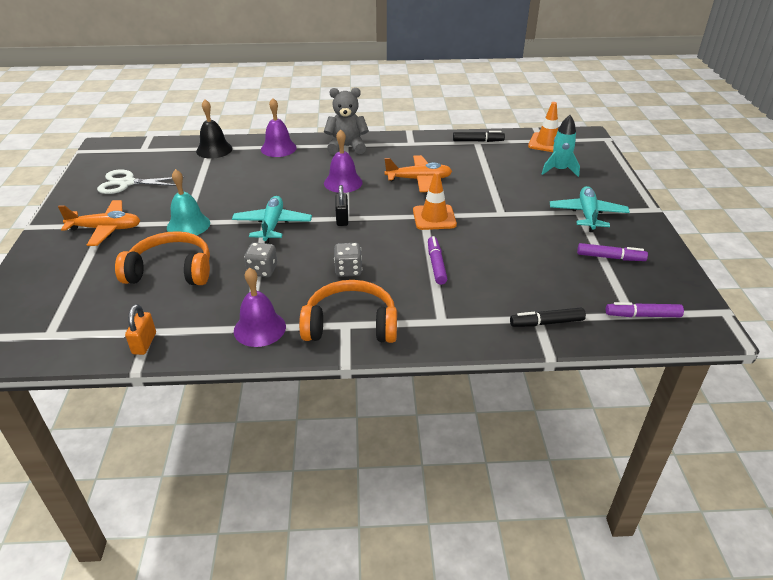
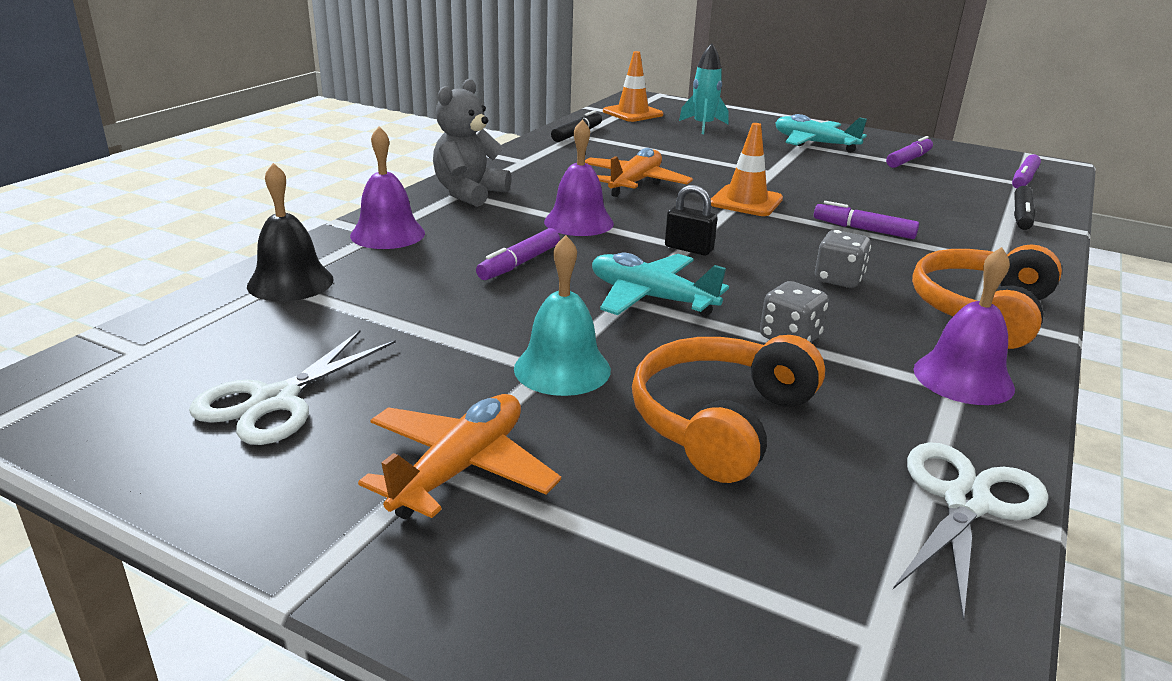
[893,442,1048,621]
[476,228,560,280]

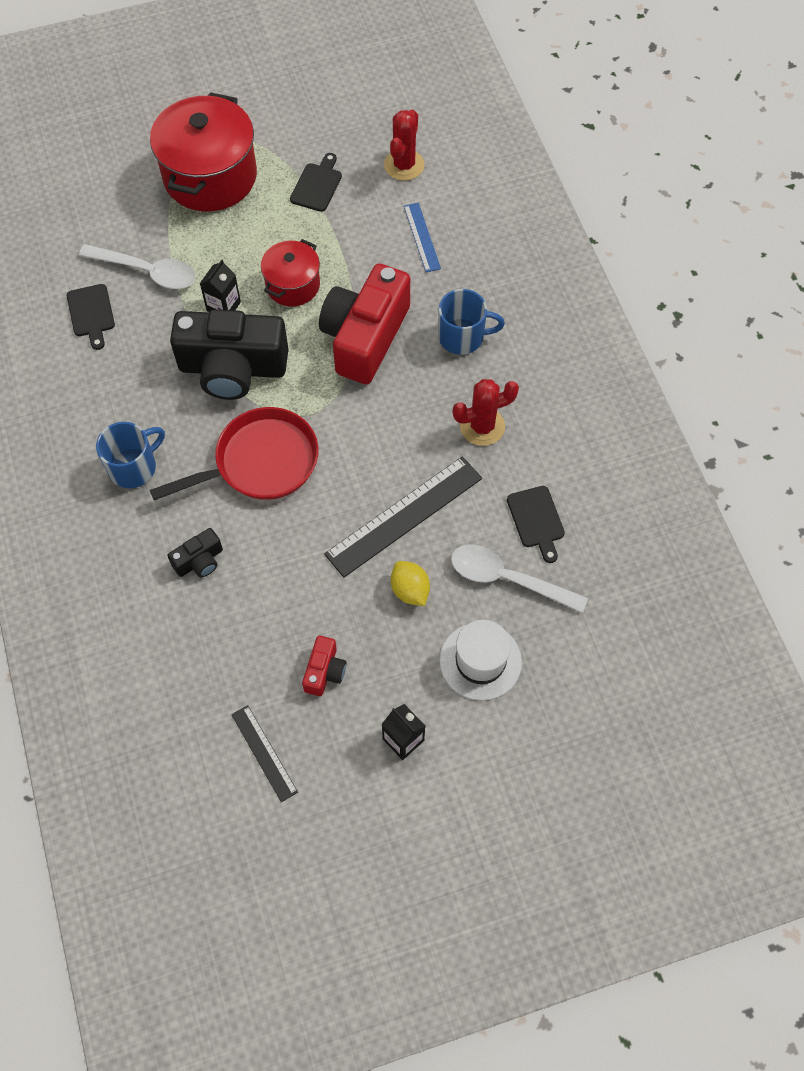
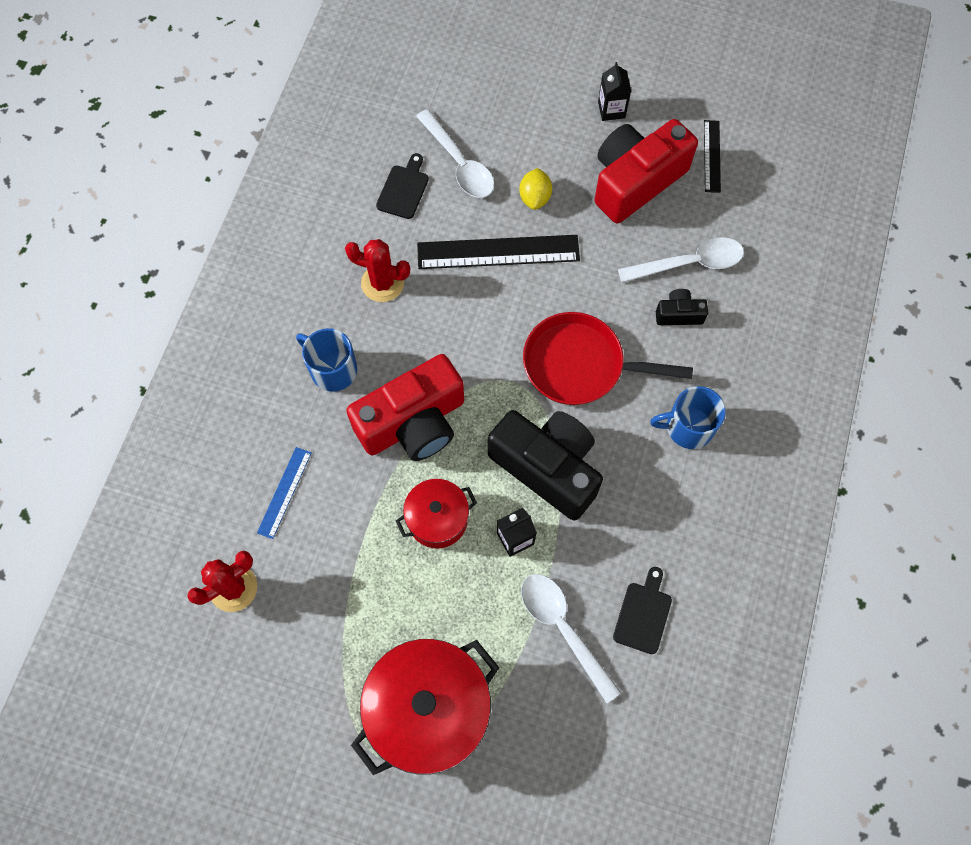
[290,153,342,212] (first image)
[594,119,698,223]
[440,620,522,701] (first image)
[618,237,744,283]

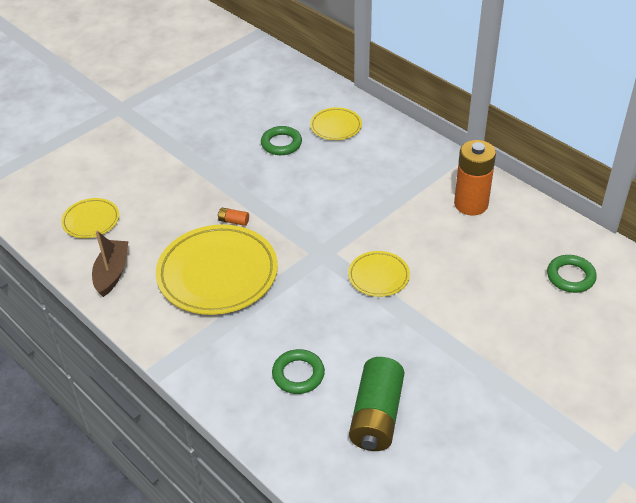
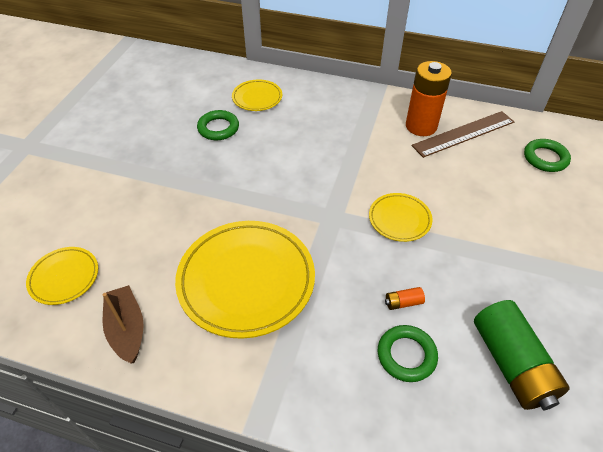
[385,287,425,310]
[411,111,515,158]

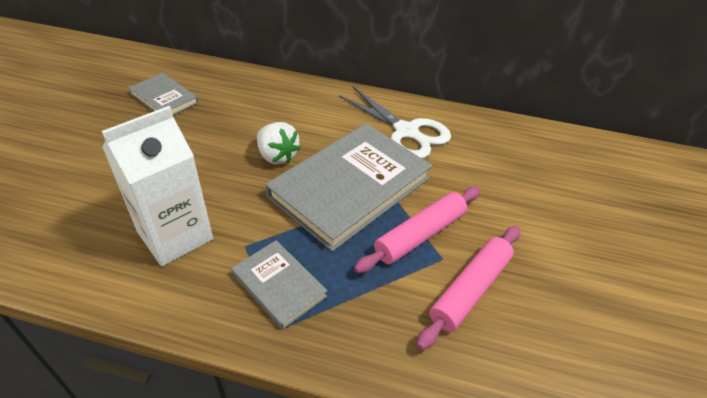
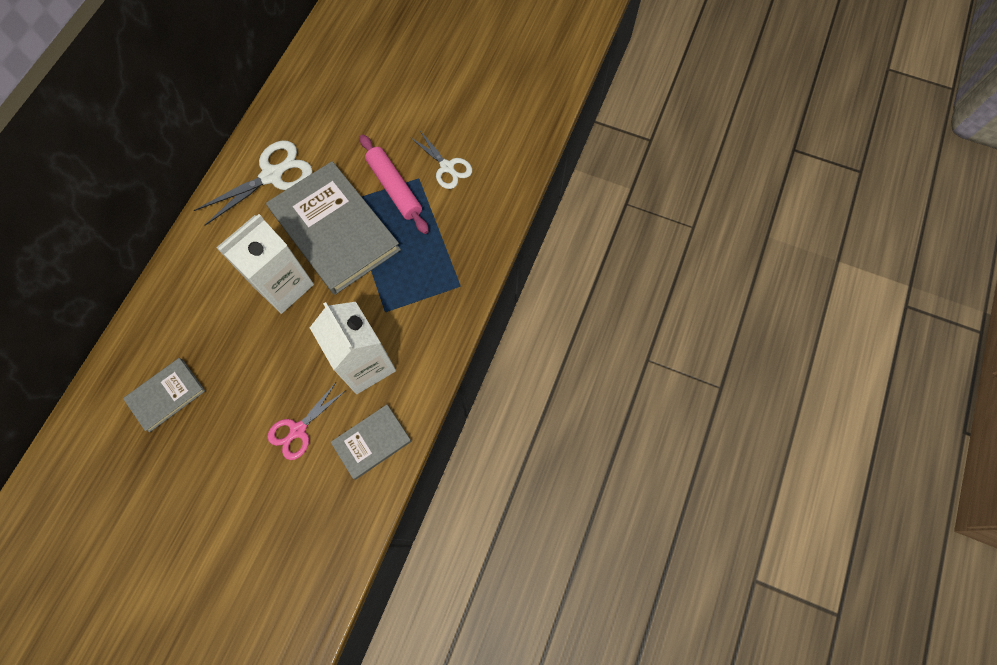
[331,405,411,480]
[216,214,314,314]
[410,131,472,189]
[268,382,345,460]

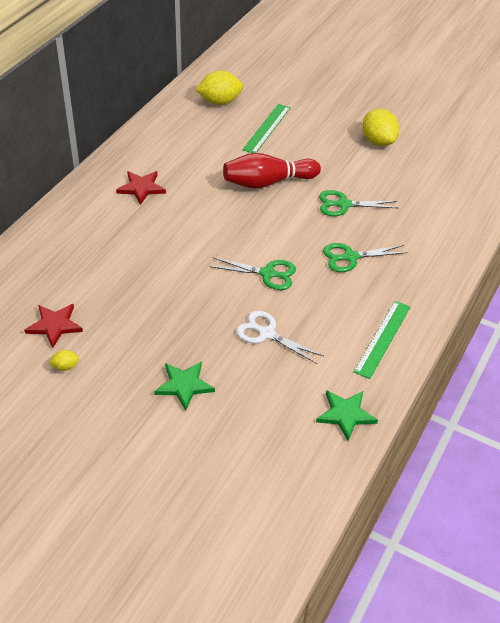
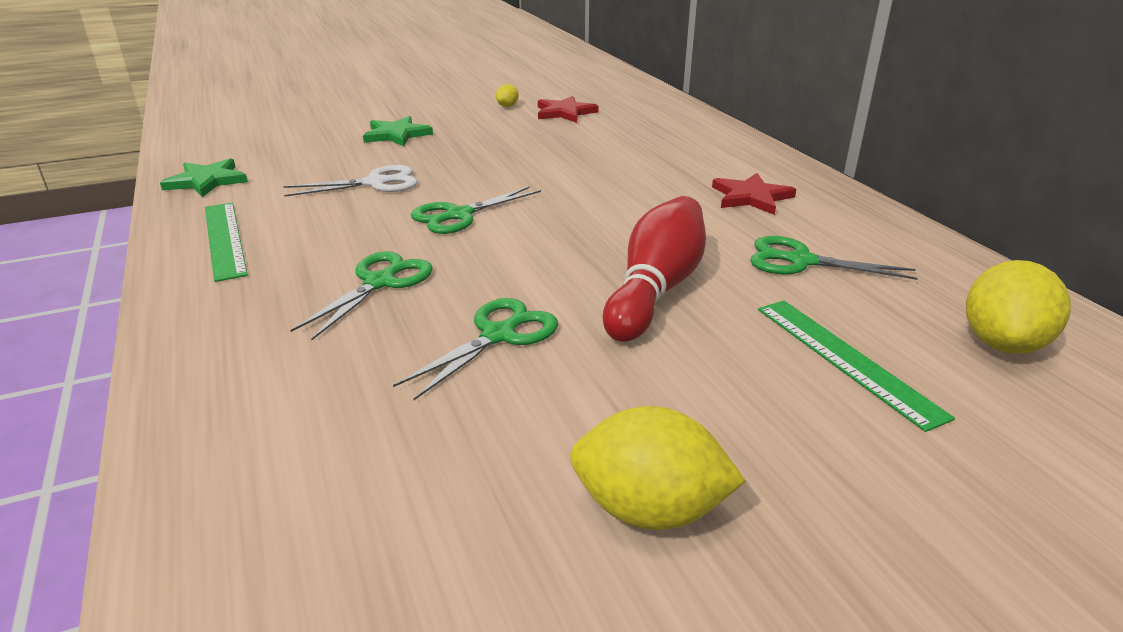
[750,236,918,280]

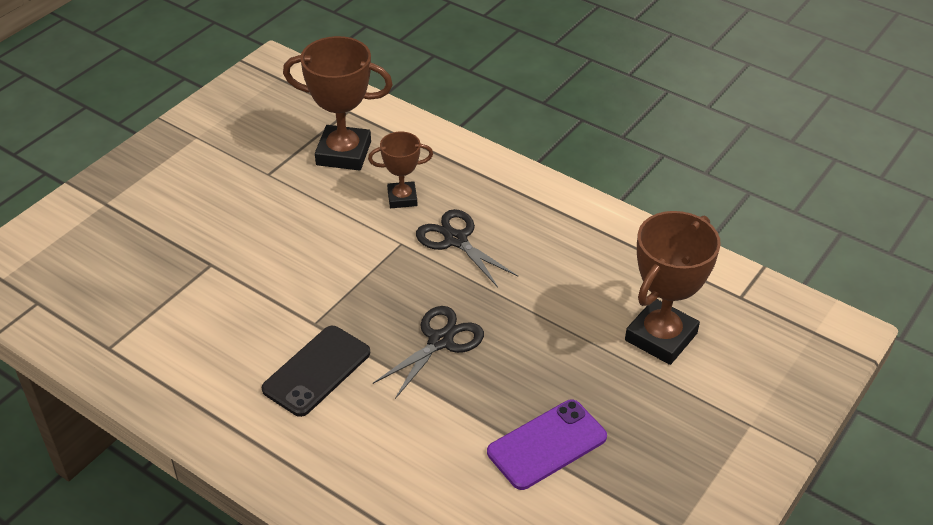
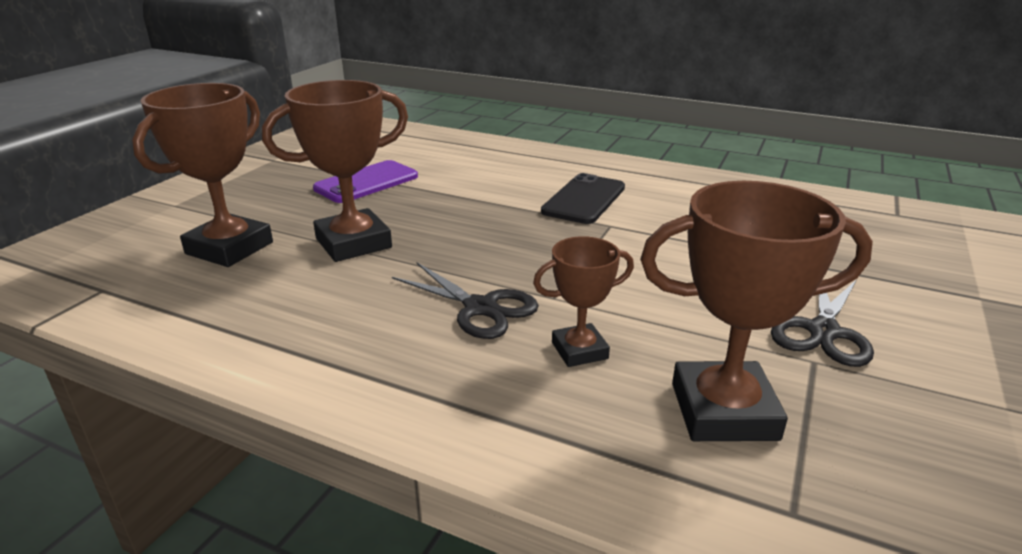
[771,279,874,367]
[262,80,408,262]

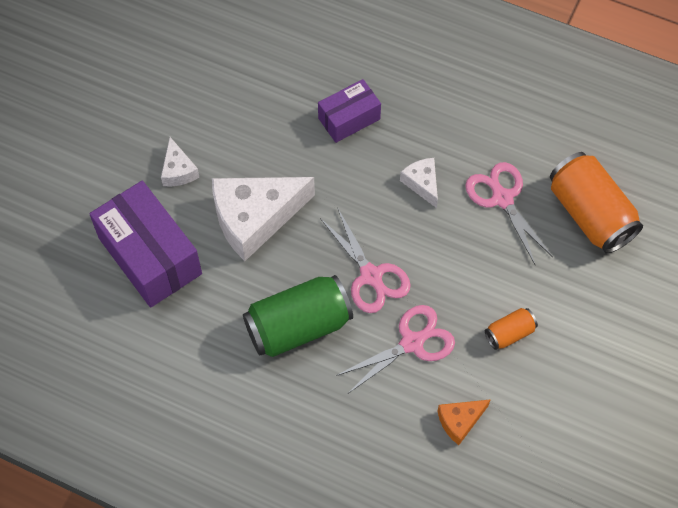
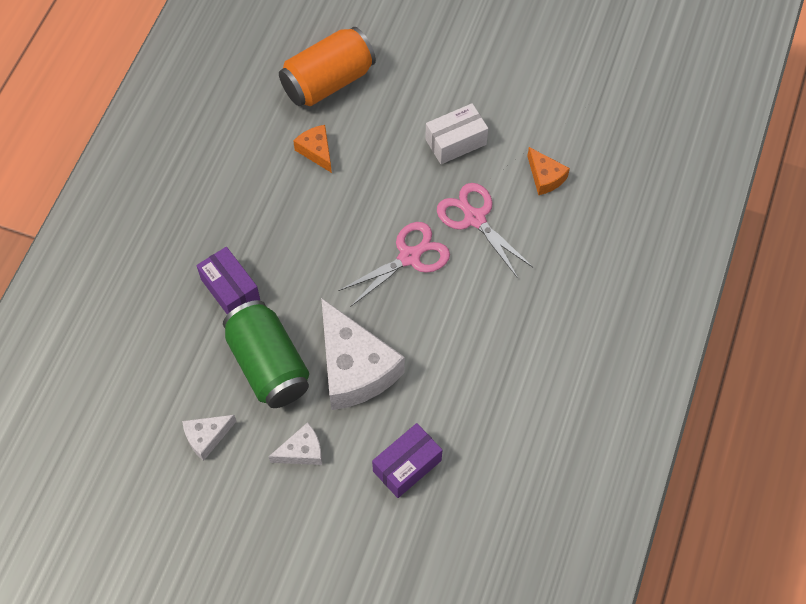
[372,423,442,498]
[223,300,309,408]
[182,415,237,461]
[293,125,332,173]
[425,103,488,164]

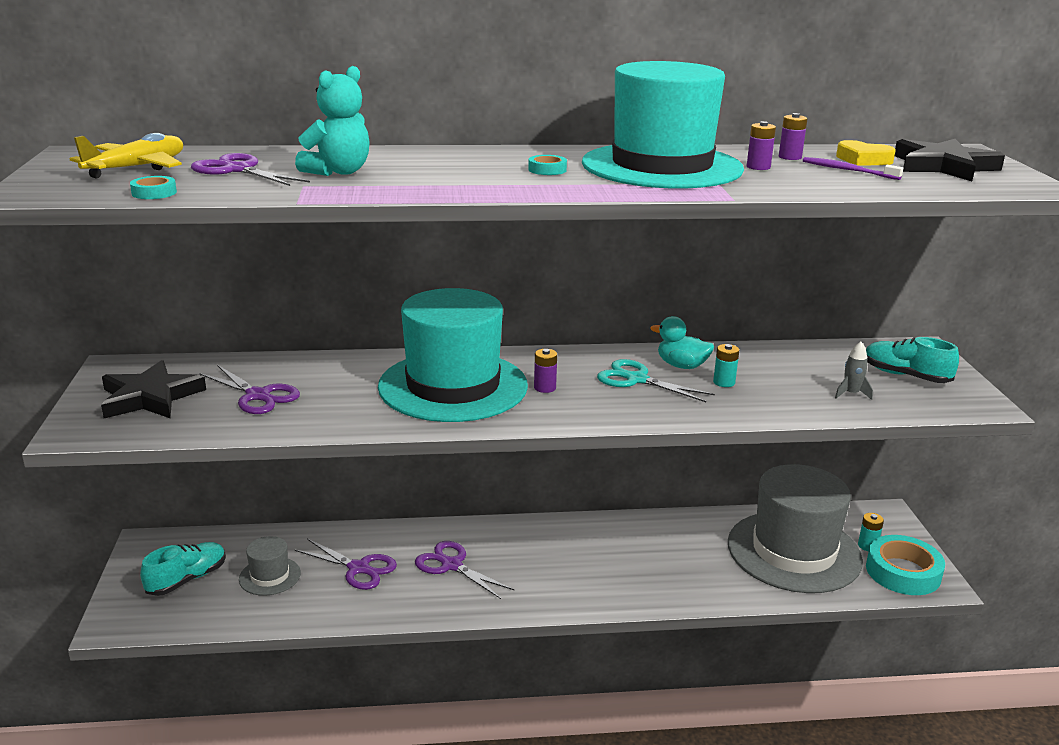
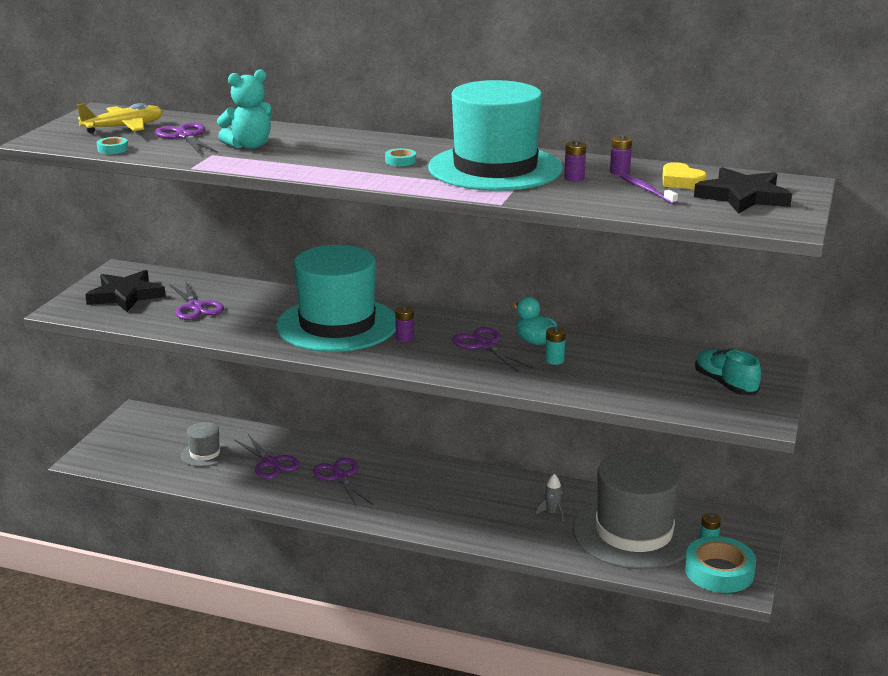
[140,542,226,596] (first image)
[452,327,533,372]
[536,474,563,522]

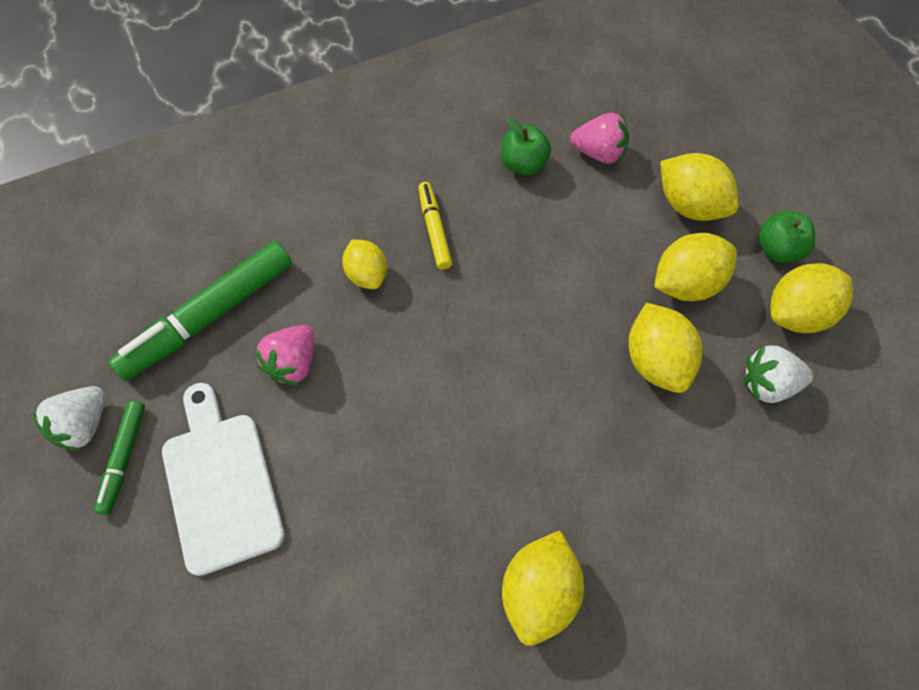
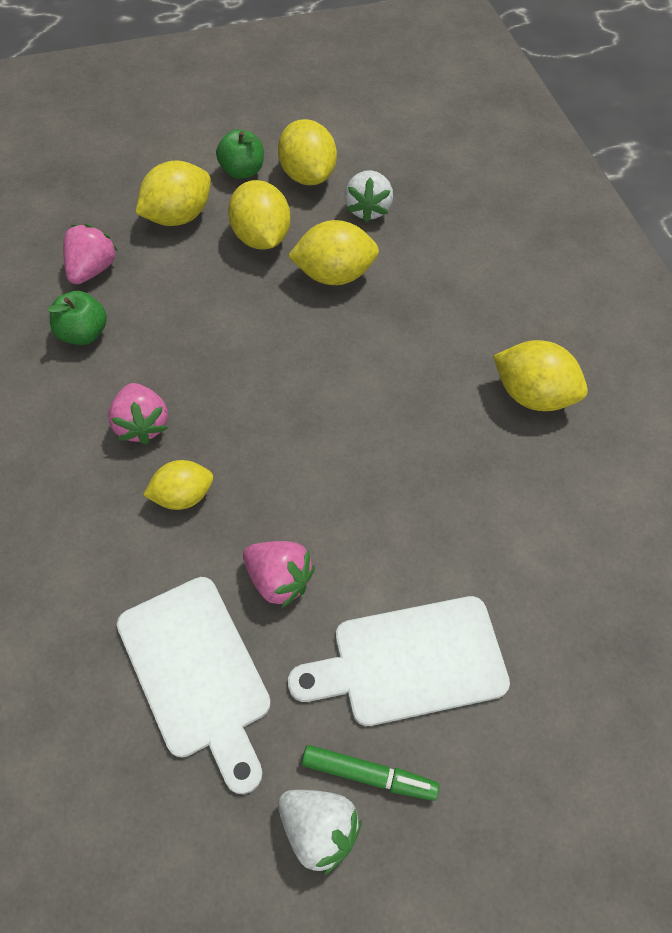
[117,577,271,794]
[108,383,168,444]

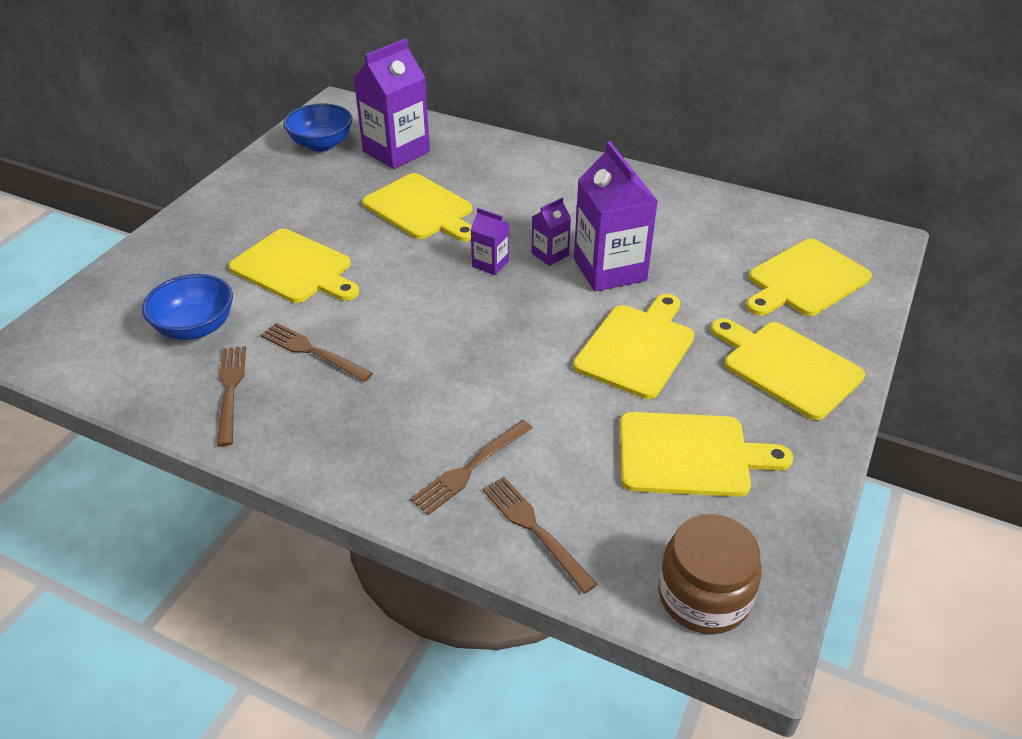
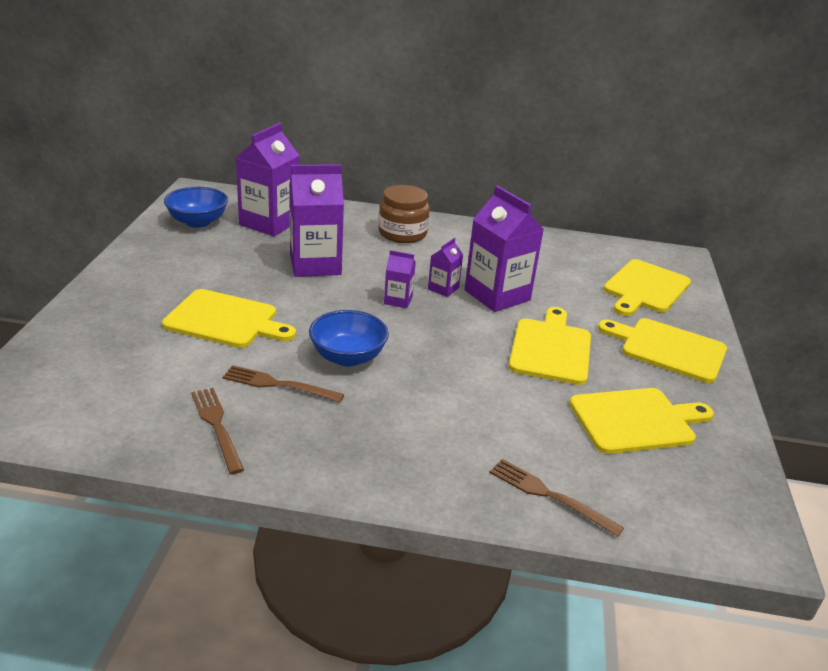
[309,310,389,366]
[289,164,344,277]
[410,420,533,515] (first image)
[378,185,430,243]

